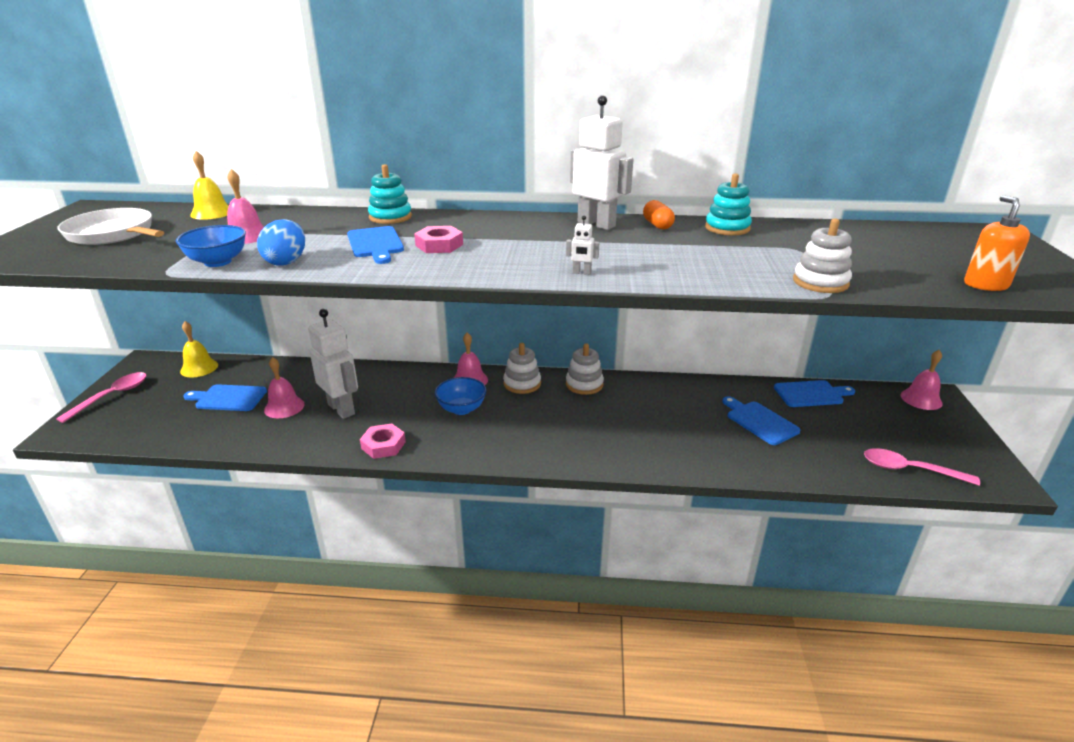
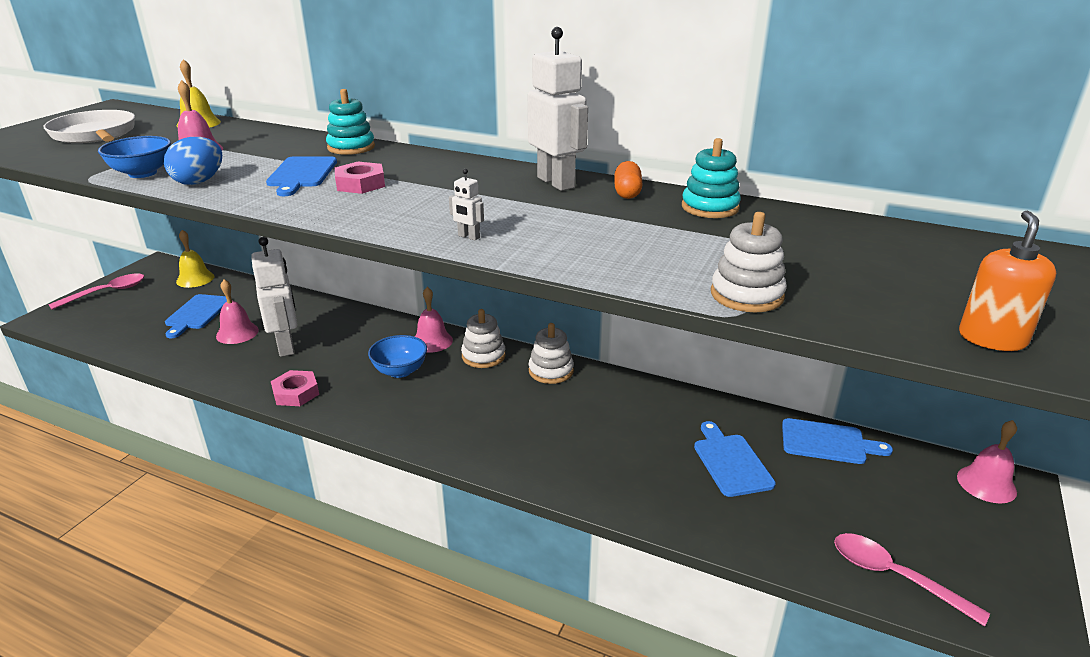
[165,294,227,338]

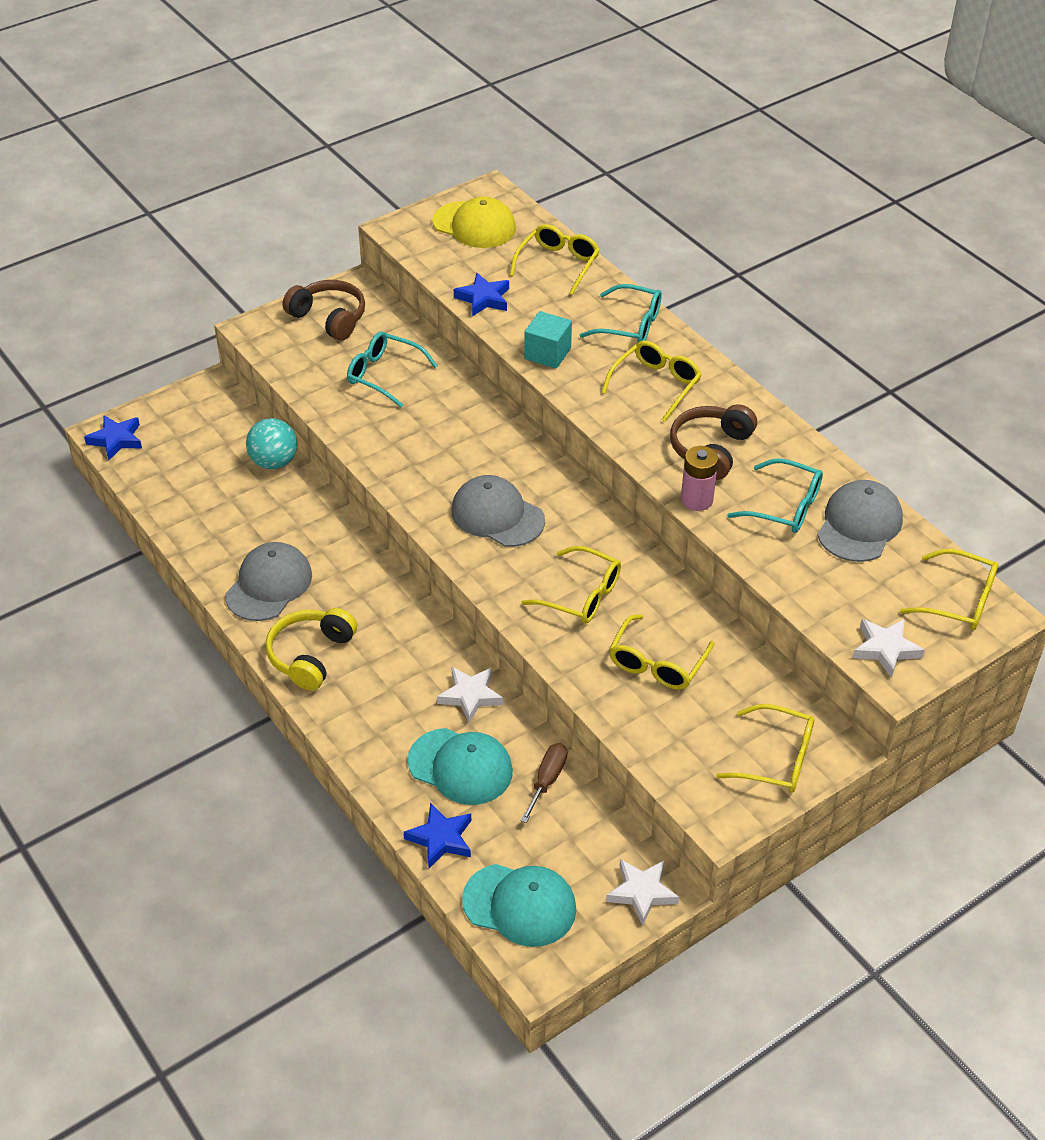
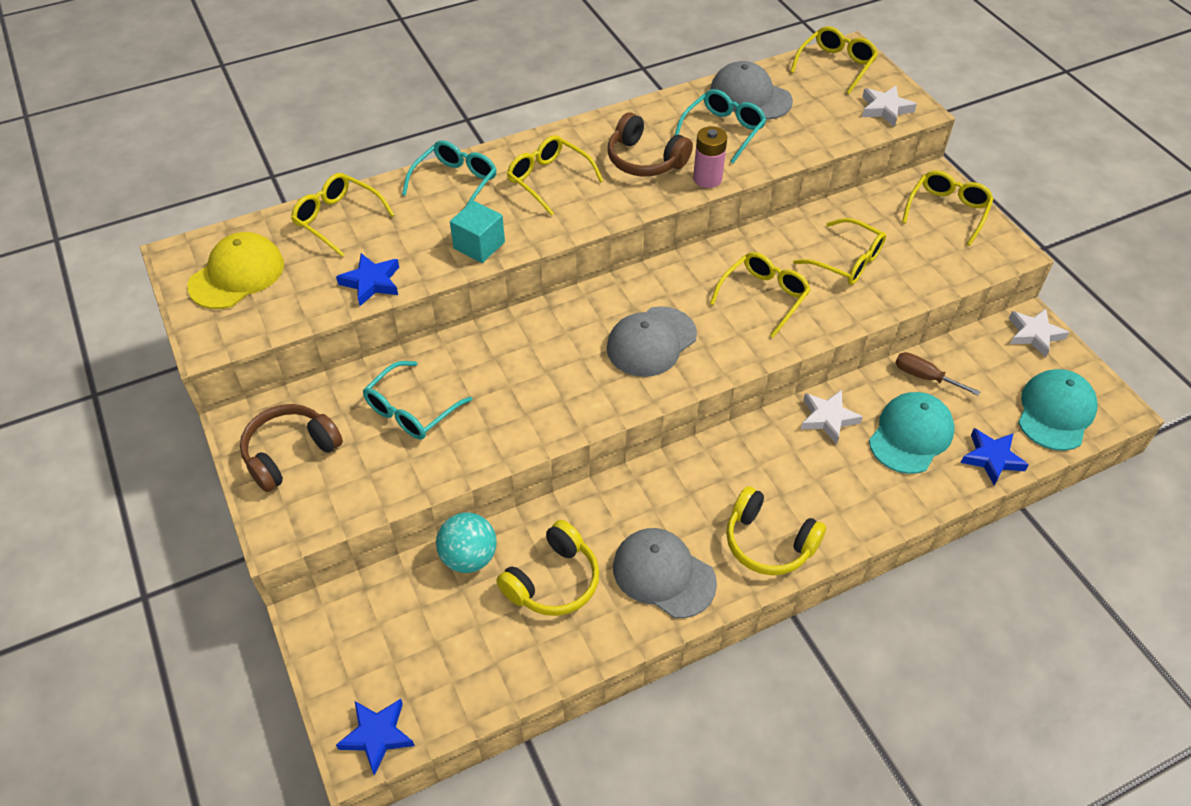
[496,520,599,616]

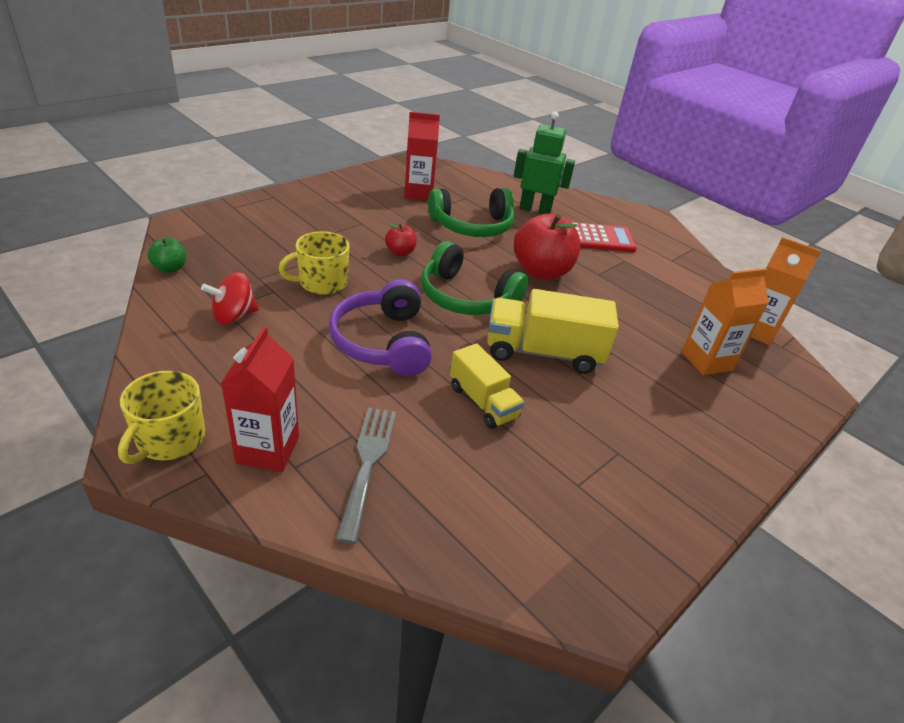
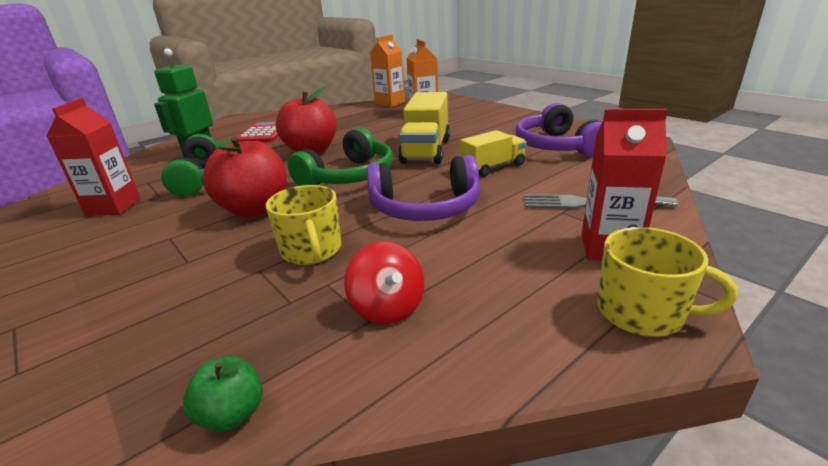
[203,136,287,217]
[515,103,602,158]

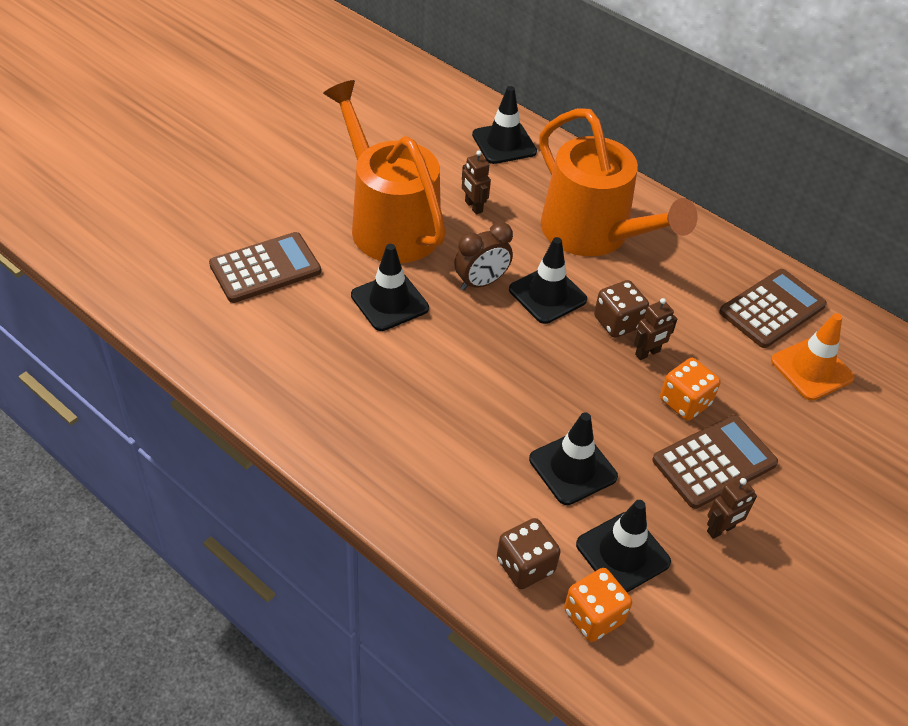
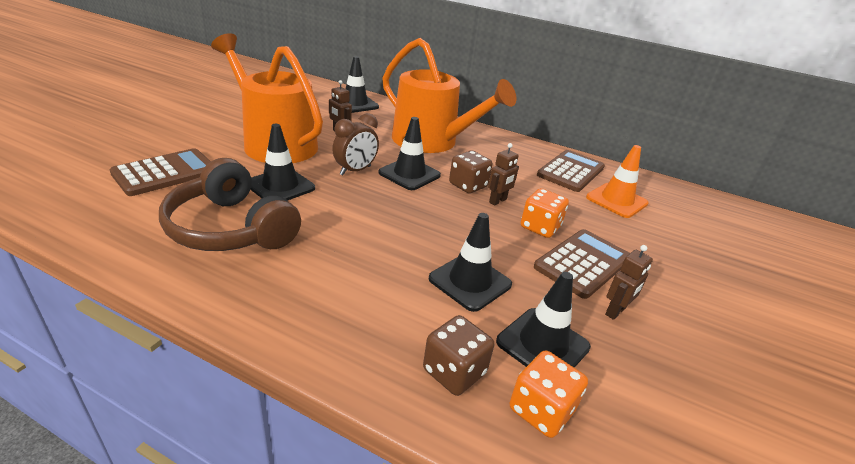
[159,158,301,251]

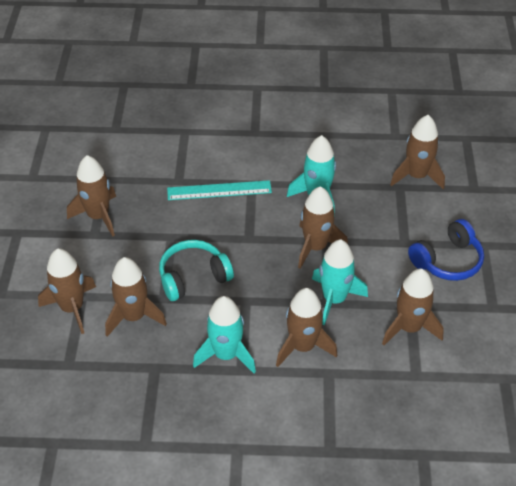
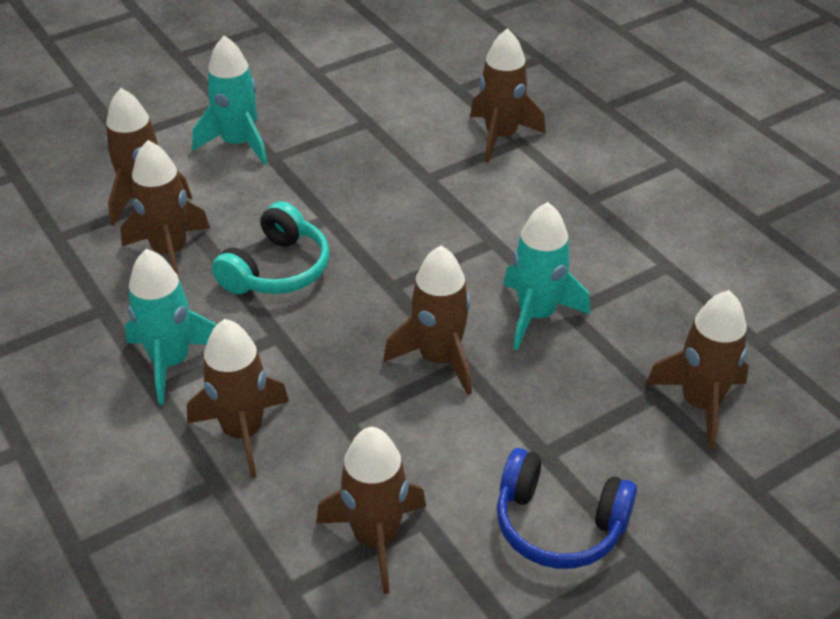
[470,28,546,163]
[212,201,330,294]
[167,180,272,200] (first image)
[192,36,268,165]

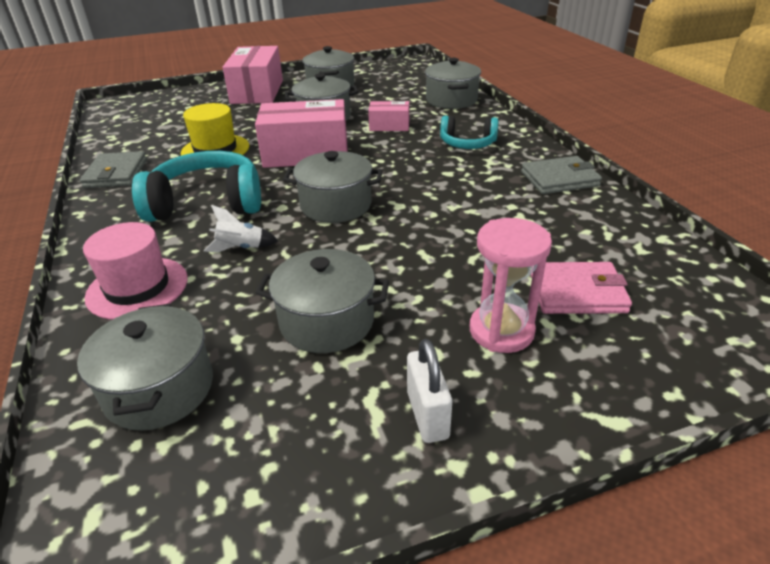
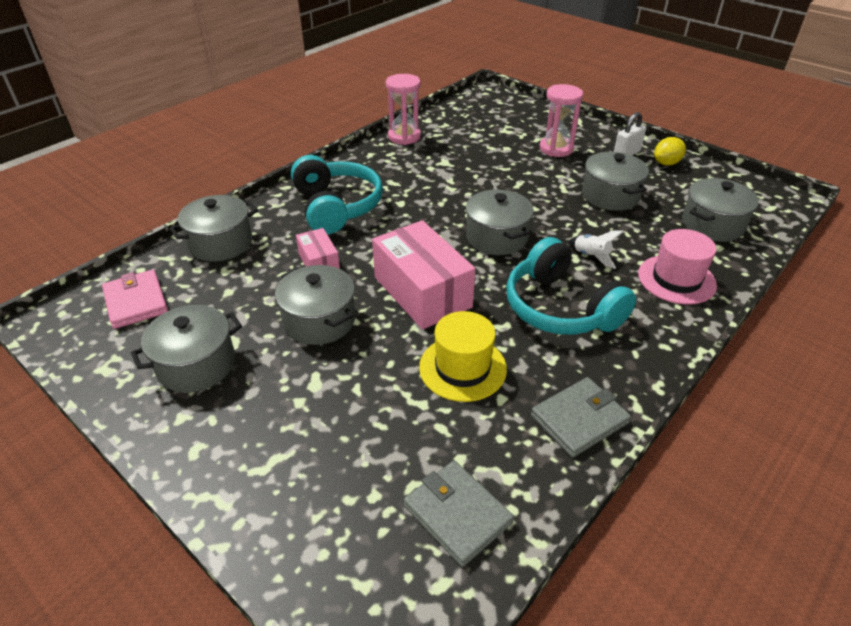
[223,46,283,104] (first image)
[291,155,383,234]
[404,461,514,567]
[102,270,168,329]
[386,74,421,145]
[654,137,686,165]

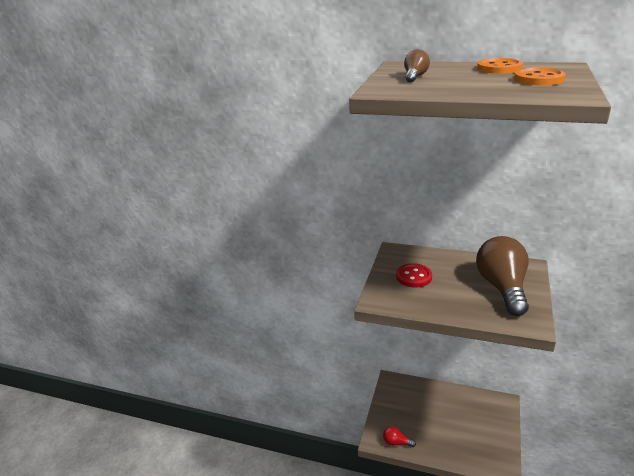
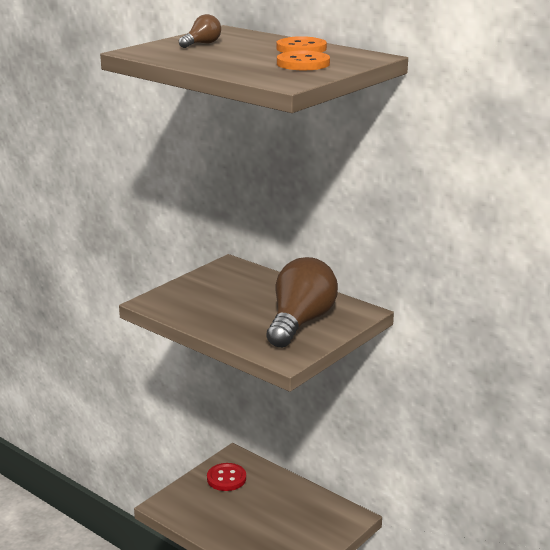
[383,426,416,447] (first image)
[207,463,246,491]

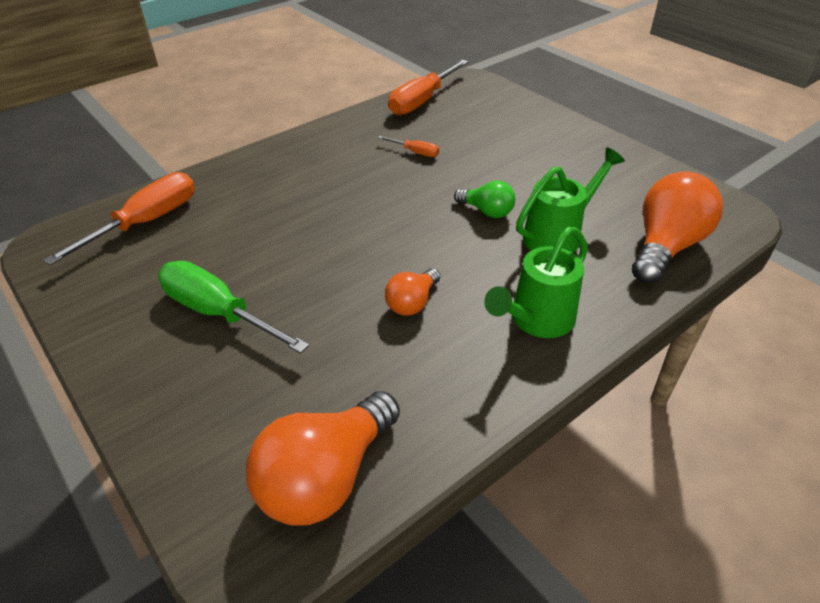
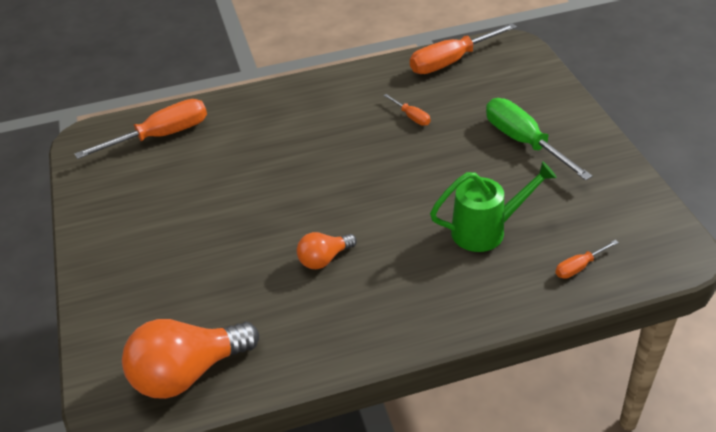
[486,98,593,180]
[454,180,515,218] (first image)
[484,226,588,338] (first image)
[556,240,619,279]

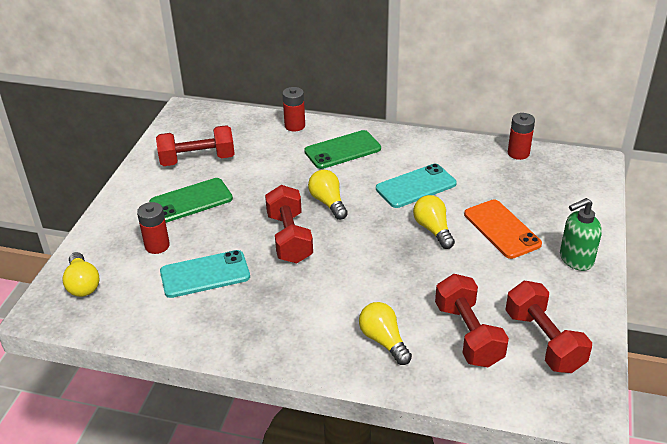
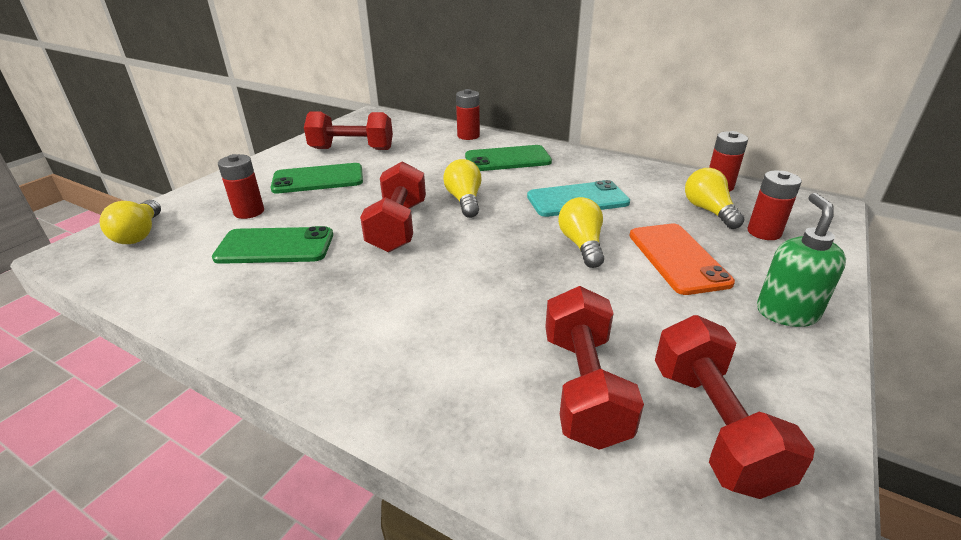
[212,226,333,264]
[685,168,745,229]
[757,193,846,327]
[747,171,802,240]

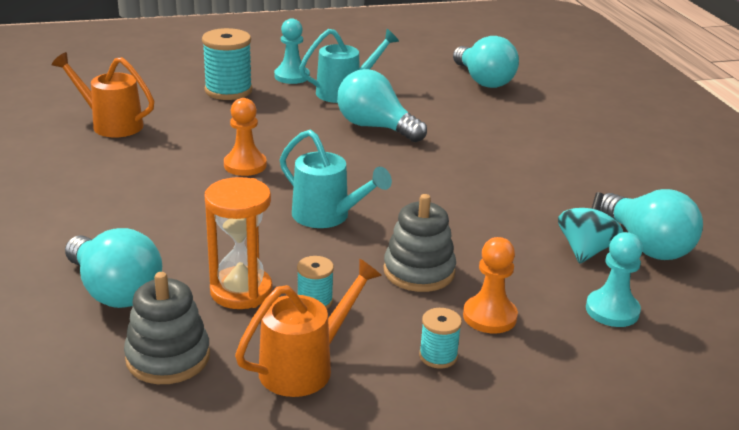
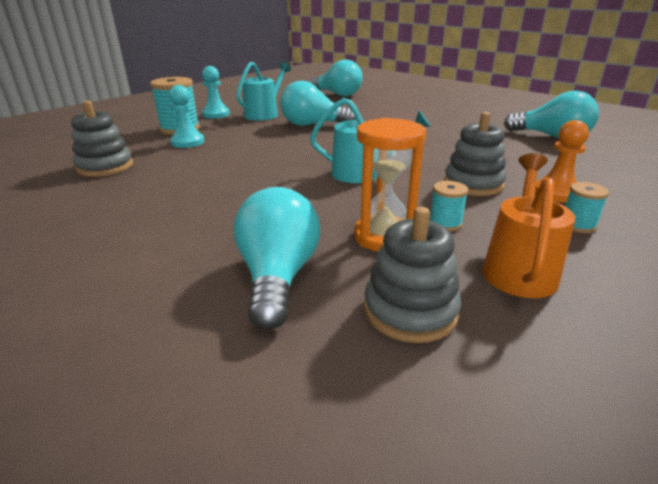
[71,101,133,177]
[233,187,320,330]
[224,98,267,176] (first image)
[558,192,623,264] (first image)
[169,85,204,148]

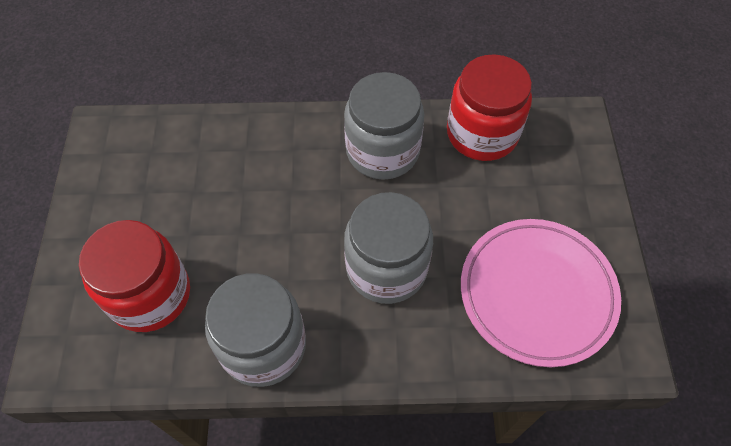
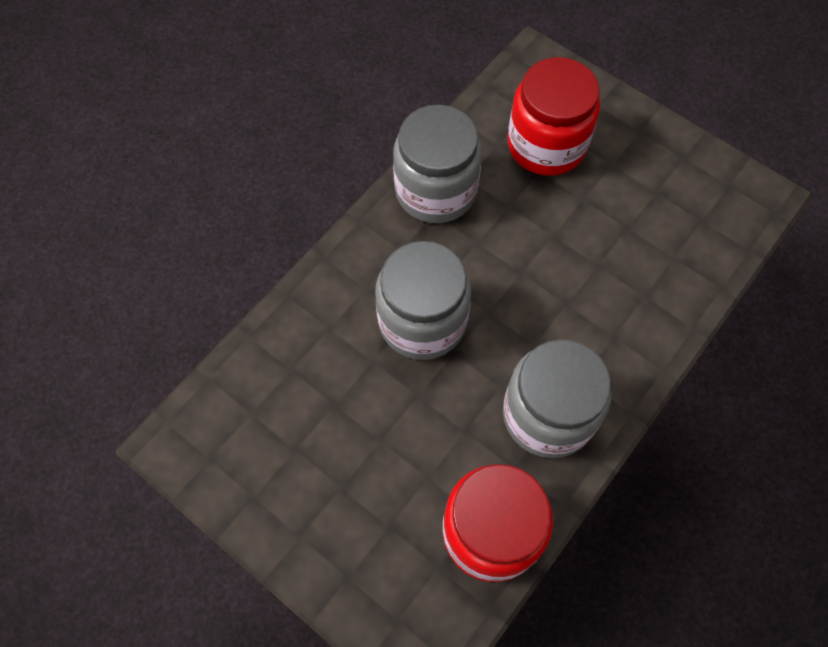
[461,219,621,367] (first image)

